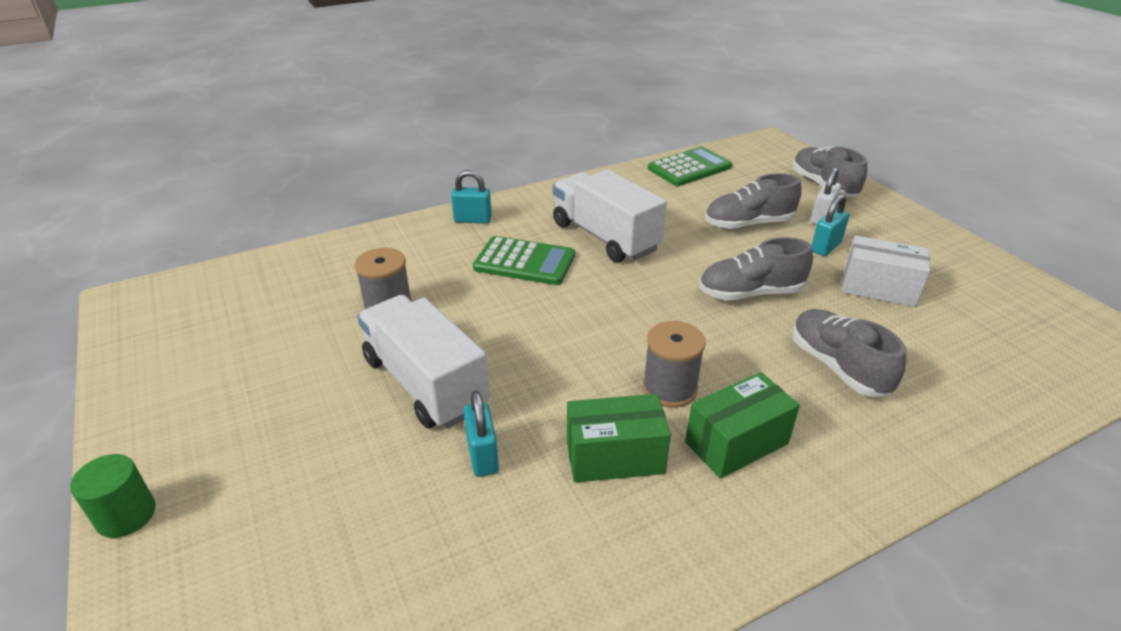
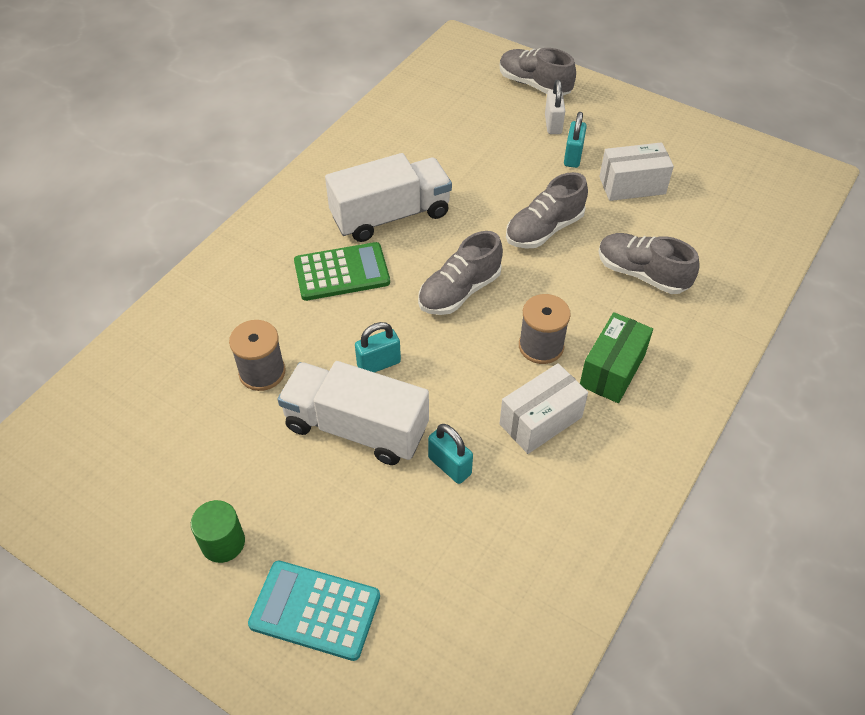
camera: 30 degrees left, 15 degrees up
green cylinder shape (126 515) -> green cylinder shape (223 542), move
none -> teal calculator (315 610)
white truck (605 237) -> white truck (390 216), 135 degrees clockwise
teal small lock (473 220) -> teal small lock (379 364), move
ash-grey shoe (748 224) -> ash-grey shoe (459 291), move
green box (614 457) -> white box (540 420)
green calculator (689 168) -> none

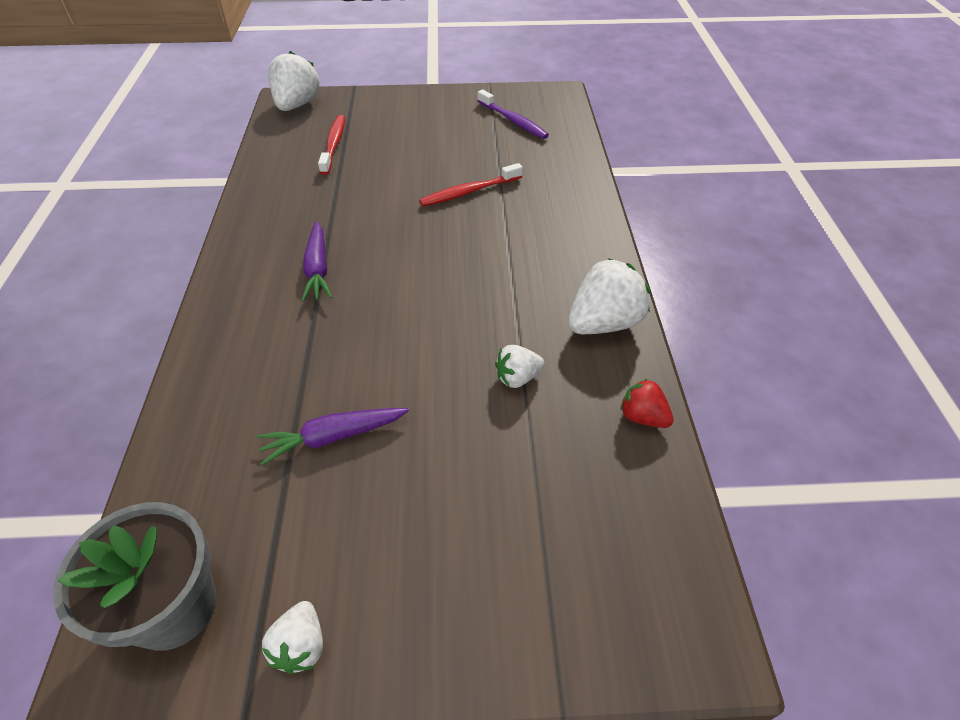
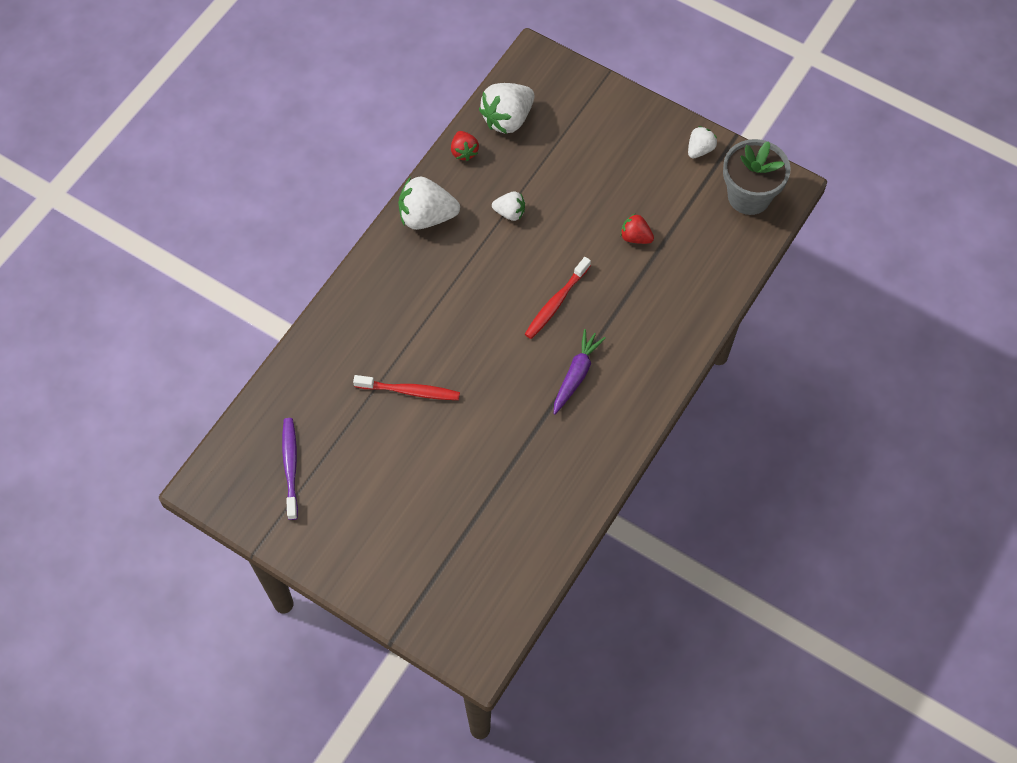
camera: 145 degrees left, 15 degrees up
white berry (297 105) -> white berry (507 119), move
scarlet toothbrush (334 144) -> scarlet toothbrush (556 303), move
purple toy carrot (333 437) -> scarlet berry (635 237)

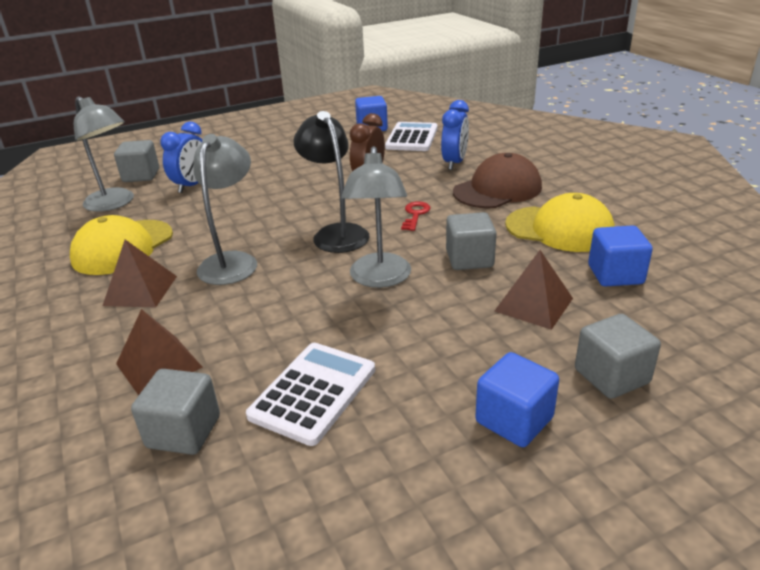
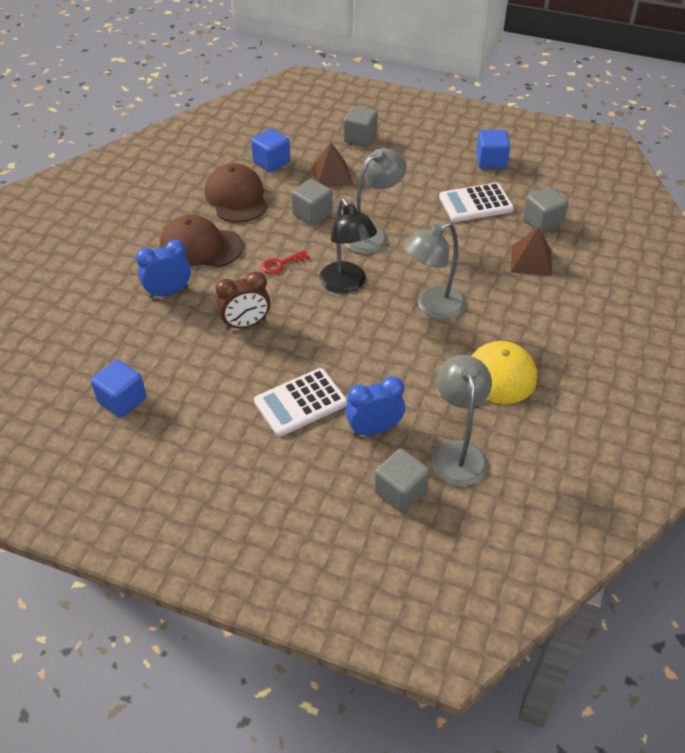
camera: 135 degrees left, 15 degrees up
yellow cap (559 229) -> russet cap (236 197)
white calculator (412 138) -> white calculator (300 403), move
jet-black desk lamp (336 233) -> jet-black desk lamp (346 284), 45 degrees counterclockwise
royal blue cube (514 420) -> royal blue cube (491 161), move
russet pyramid (140 290) -> none

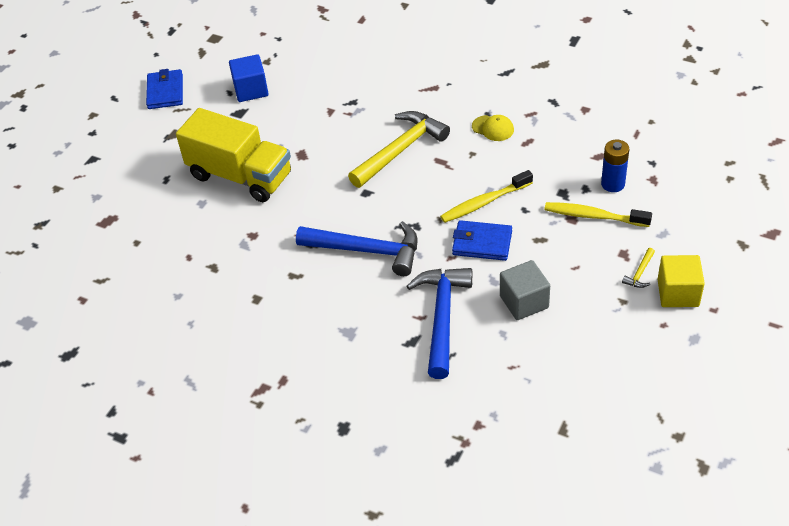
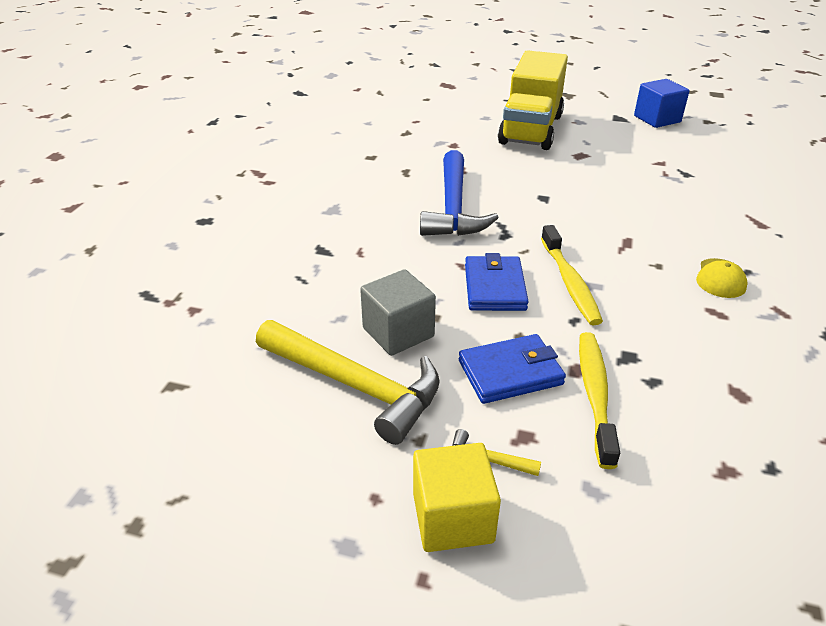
camera: 75 degrees right, 10 degrees down
yellow claw hammer (400 150) -> yellow claw hammer (356 385), move
royal blue wallet (165 92) -> royal blue wallet (510 372), move
yellow toothbrush (484 202) -> yellow toothbrush (570 283), 150 degrees counterclockwise
royal blue claw hammer (442 317) -> none
royal blue battery (613 184) -> none

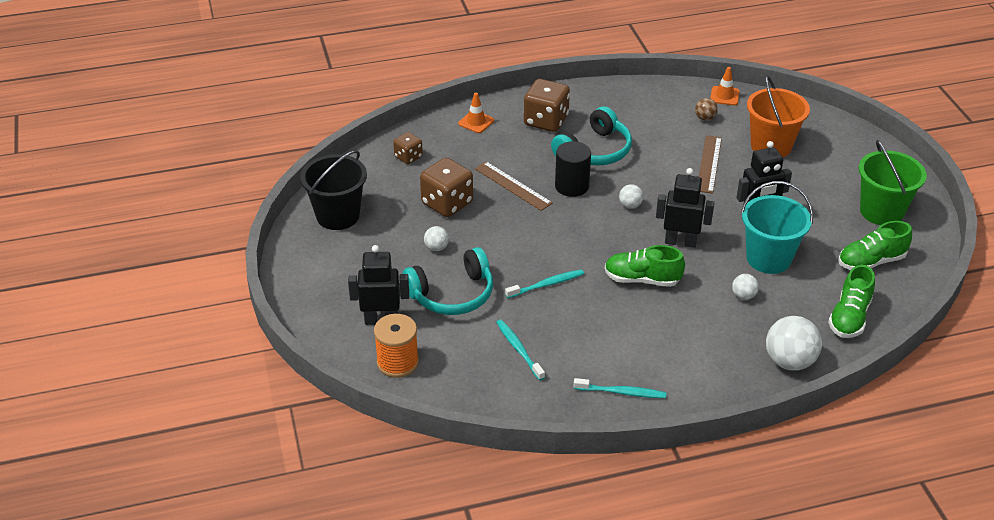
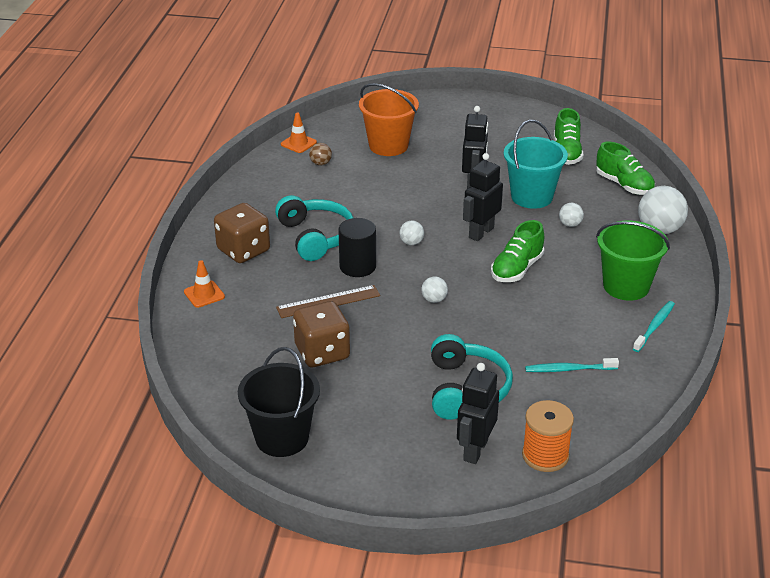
camera: 65 degrees left, 5 degrees down
white play ball (436 248) -> white play ball (434 300), move
green bucket (881 211) -> green bucket (626 286), move
russet die (408 157) -> none
teal toothbrush (547 284) -> none
russet measuring stick (709 164) -> none

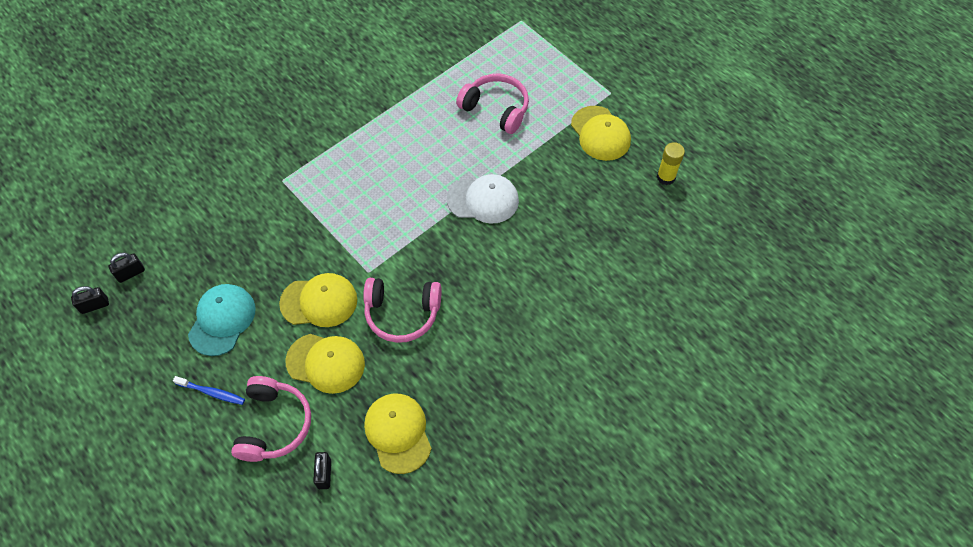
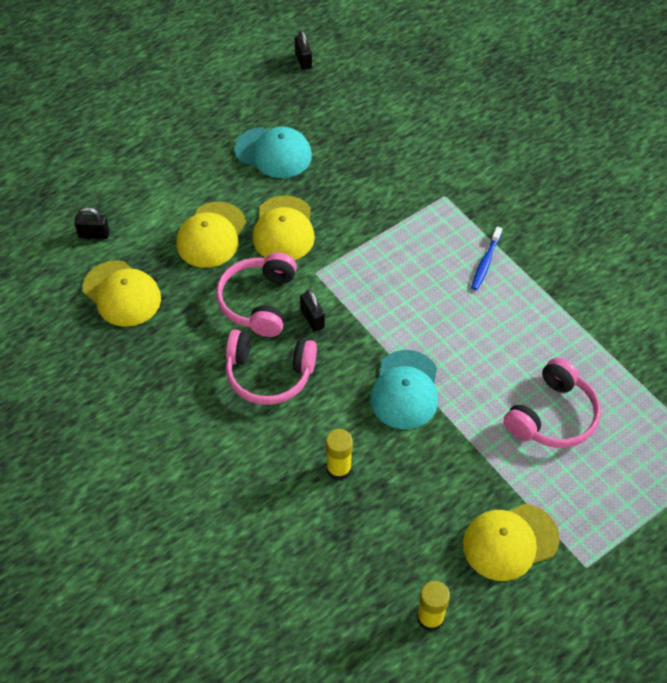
camera: 95 degrees right, 5 degrees down
yellow cap (398 433) -> yellow cap (122 294), 60 degrees clockwise
pink over-ear headphones (274 424) -> pink over-ear headphones (269 374), move
jet-black small lock (131 273) -> jet-black small lock (312 319), move
none -> yellow glue (339 469)
white cap (483 200) -> teal cap (405 390)
royal blue toothbrush (212 392) -> royal blue toothbrush (485 262), move

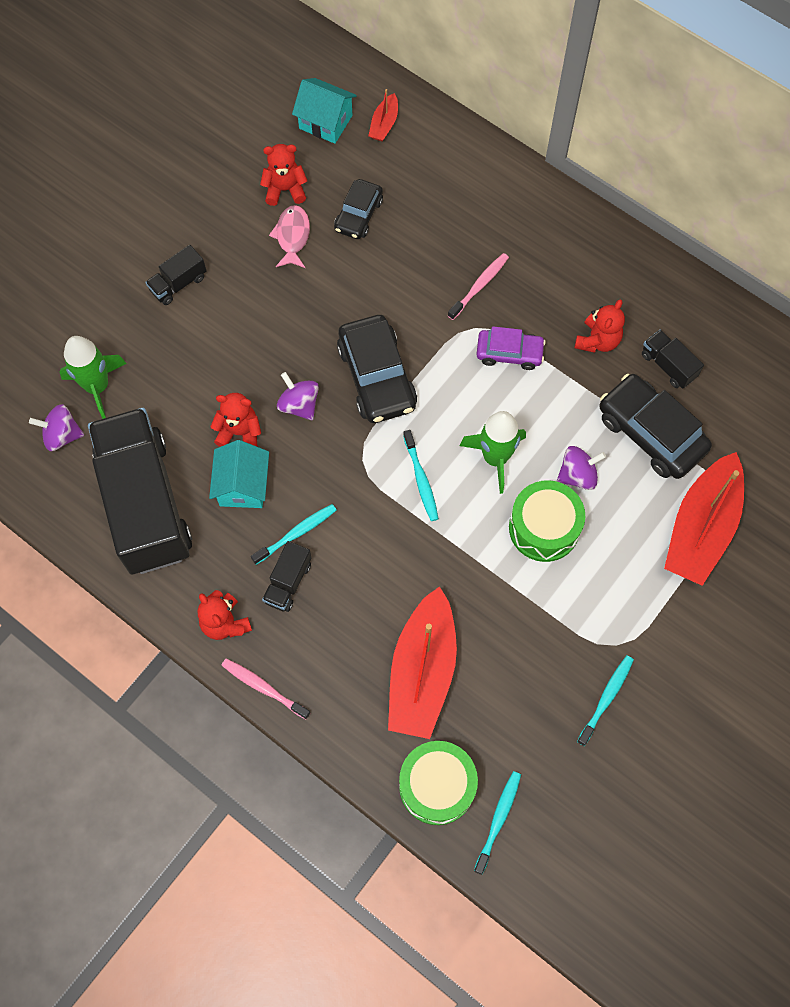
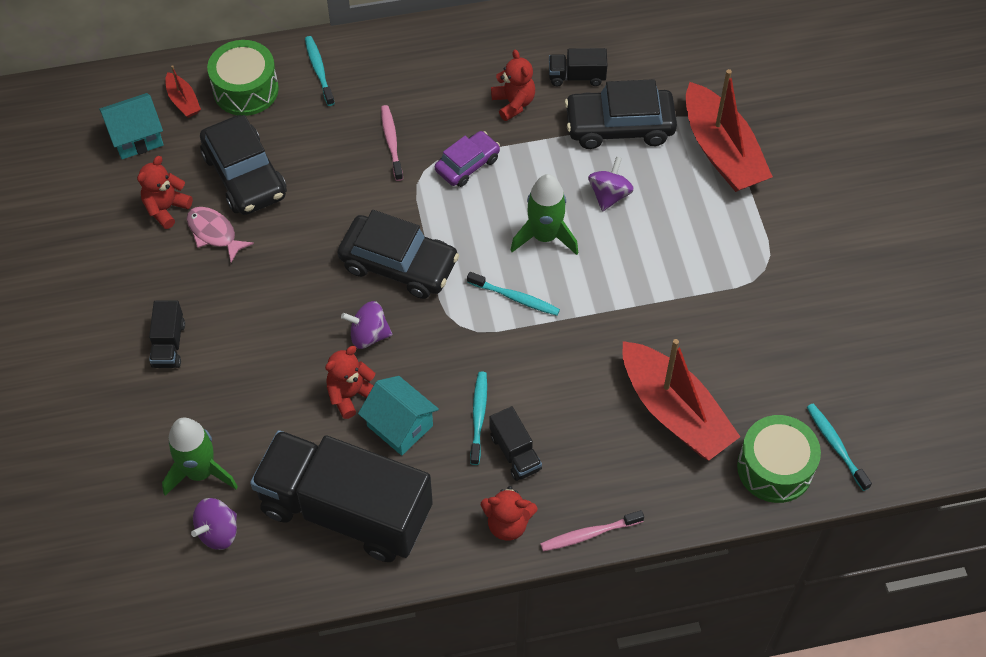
camera: 50 degrees left, 10 degrees down
jet-black car (358 215) -> jet-black car (245 175), x1.65
green drum (544 528) -> green drum (246 89), move
teal toothbrush (606 698) -> teal toothbrush (319 70), move

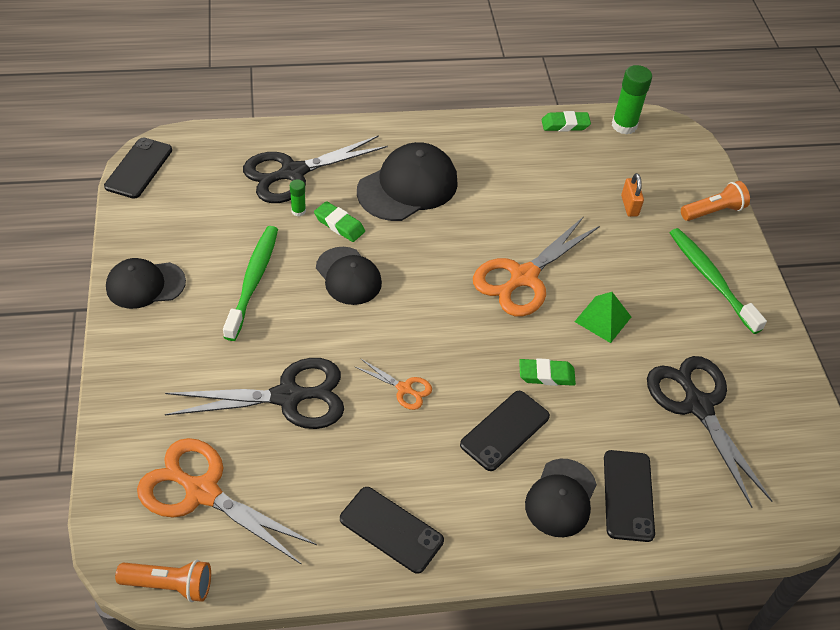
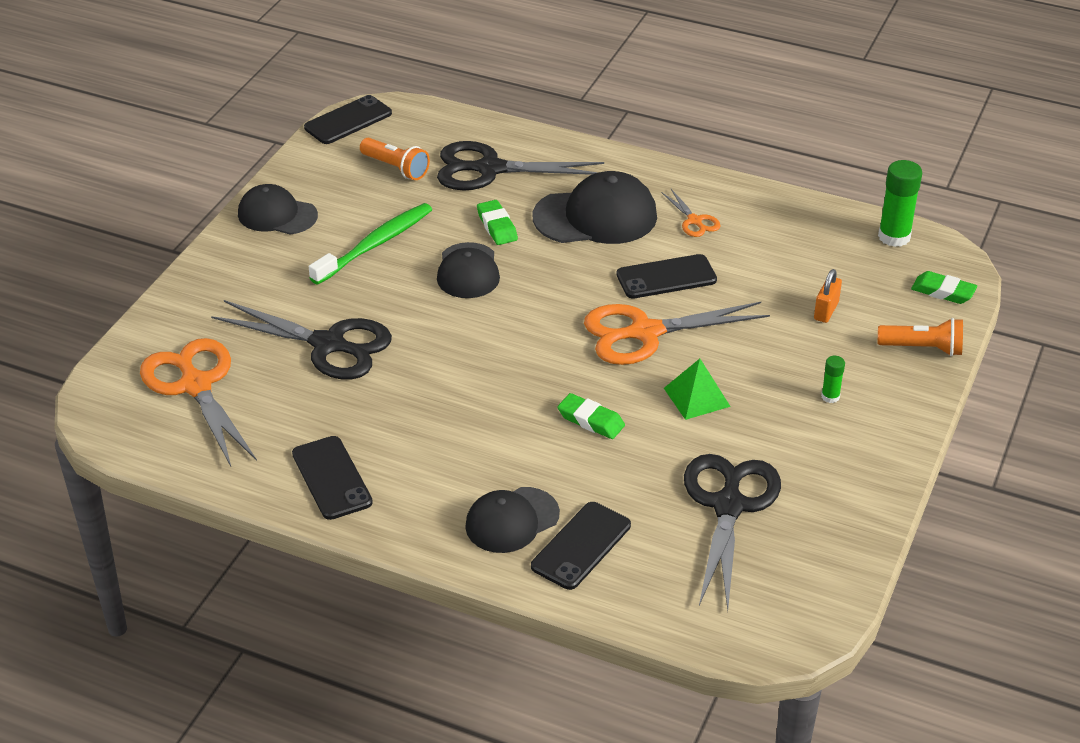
camera: 35 degrees right, 10 degrees down
orange pocket torch (169 585) -> orange pocket torch (396 168), move
jet-black mobile phone (505 430) -> jet-black mobile phone (666 277), move
orange pair of scissors (404 388) -> orange pair of scissors (694 221), move
green glue (298 211) -> green glue (830 397), move
green gum eraser (565 125) -> green gum eraser (943 292), move
green toothbrush (711 279) -> none

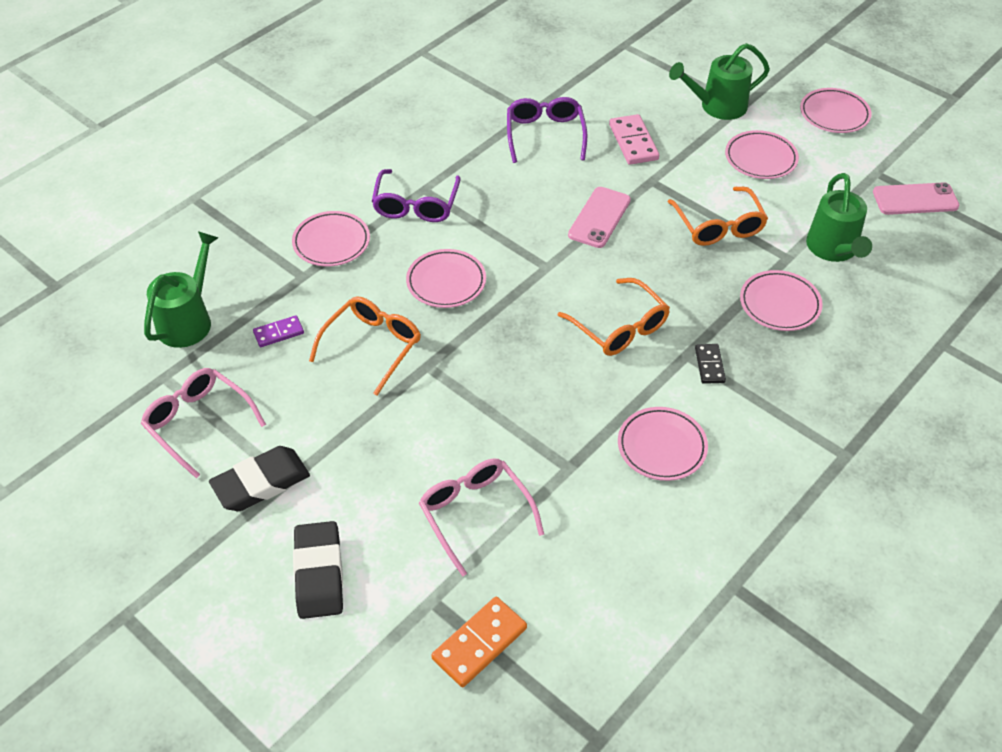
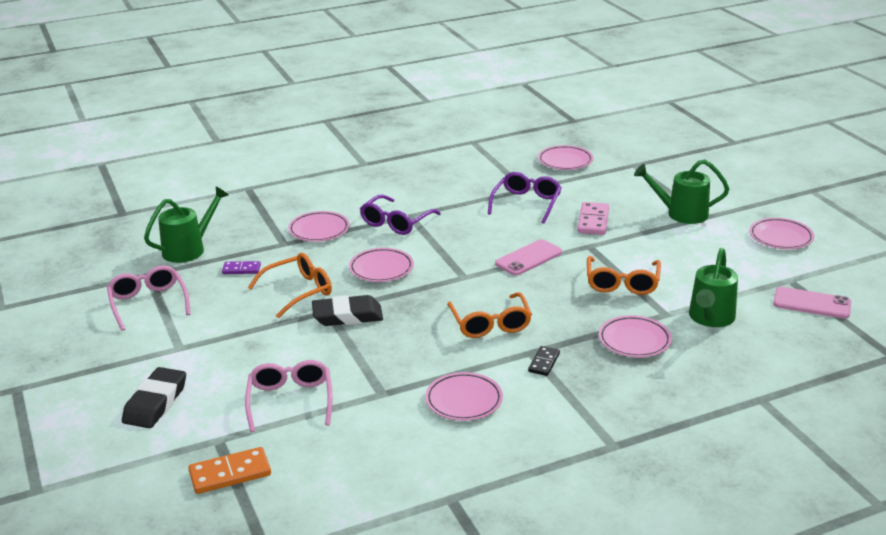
camera: 25 degrees right, 20 degrees down
jet-black gum eraser (261 483) -> jet-black gum eraser (347 316), move
pink flat dish (760 158) -> pink flat dish (565 161), move

